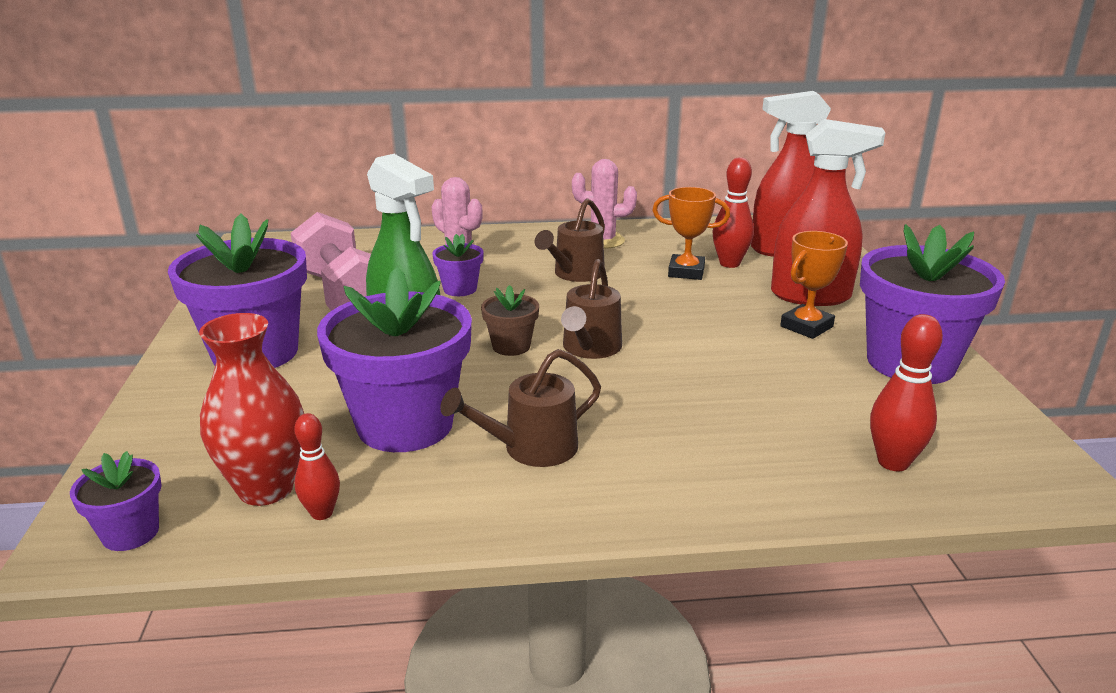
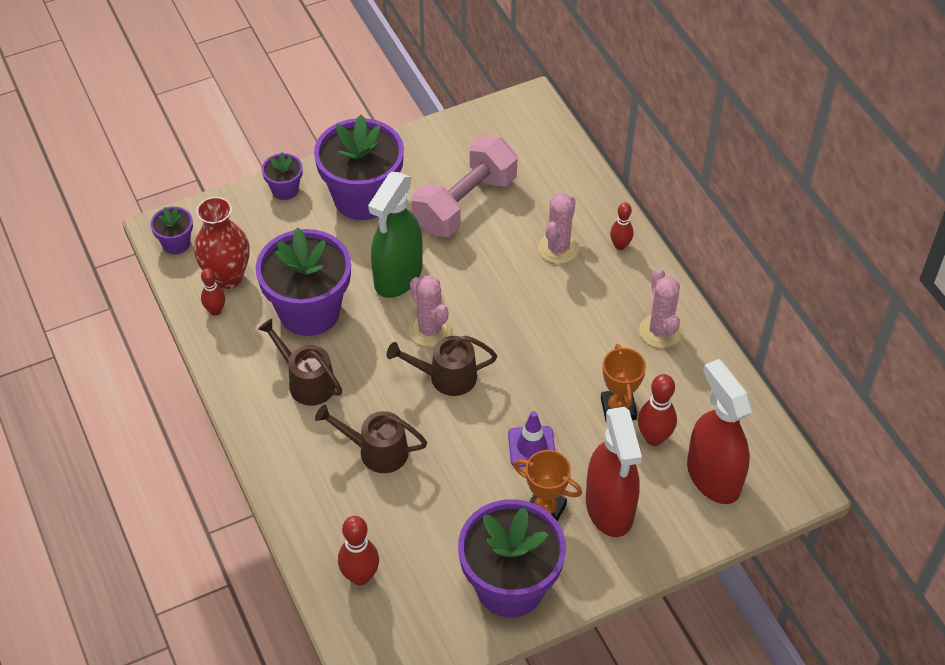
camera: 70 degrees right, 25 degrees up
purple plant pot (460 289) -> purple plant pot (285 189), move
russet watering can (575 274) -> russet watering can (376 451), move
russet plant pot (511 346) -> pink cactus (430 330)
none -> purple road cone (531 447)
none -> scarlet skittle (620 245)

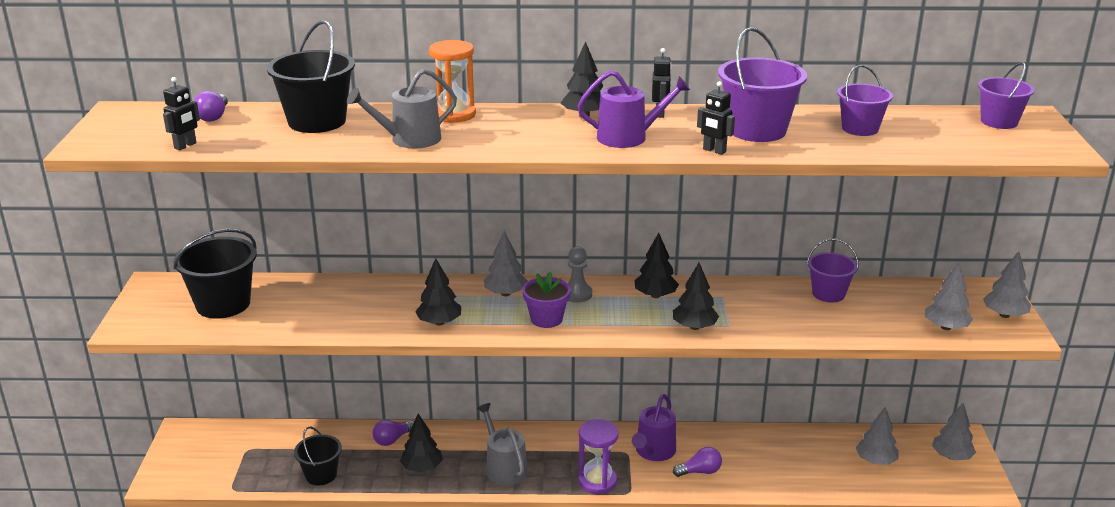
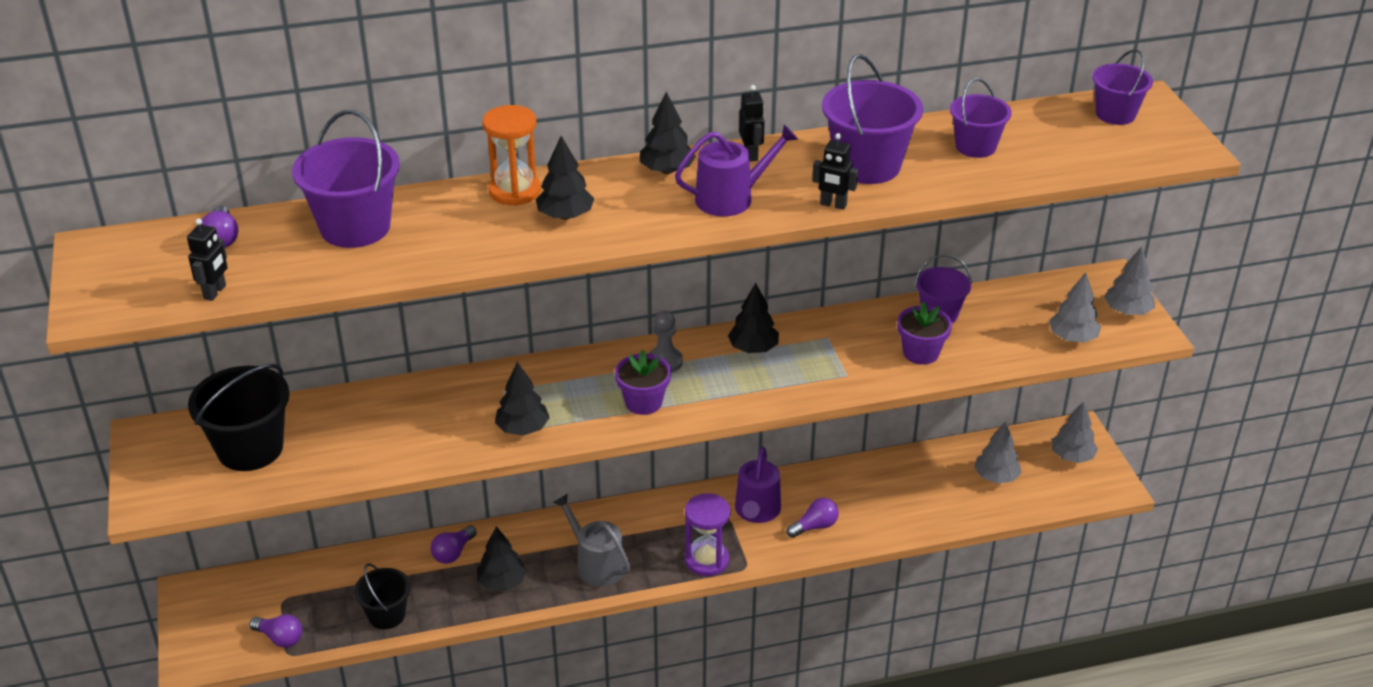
camera: 15 degrees left, 10 degrees up
none -> purple lightbulb (280 638)
jet-black bucket (317 121) -> purple bucket (355 227)
jet-black fir tree (694 327) -> jet-black fir tree (565 216), move
none -> purple plant pot (921 353)
ash-grey watering can (409 139) -> none
ash-grey fir tree (505 293) -> none

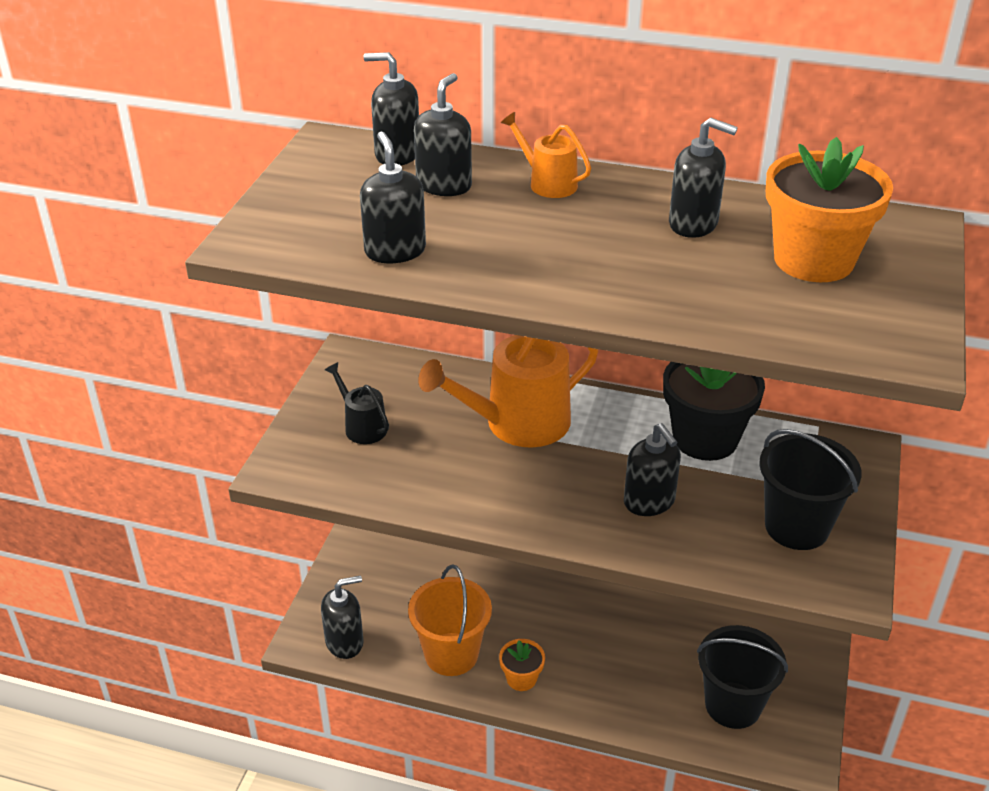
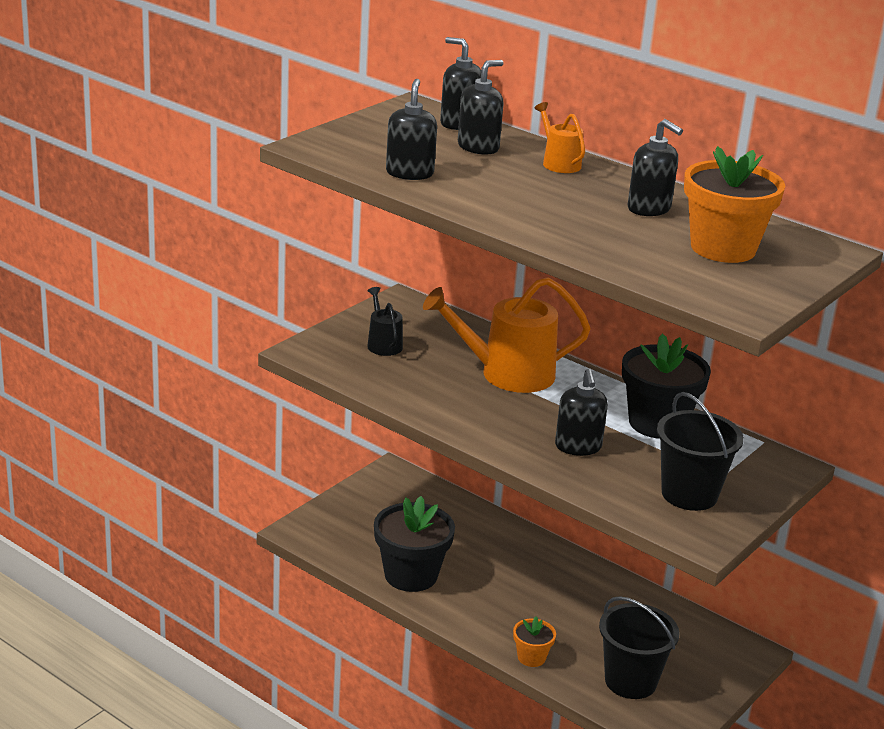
camera: 20 degrees right, 10 degrees down
orange bucket (451 654) -> jet-black plant pot (411 575)
orange plant pot (521 678) -> orange plant pot (531 657), move
jet-black soap pump (345 642) -> none

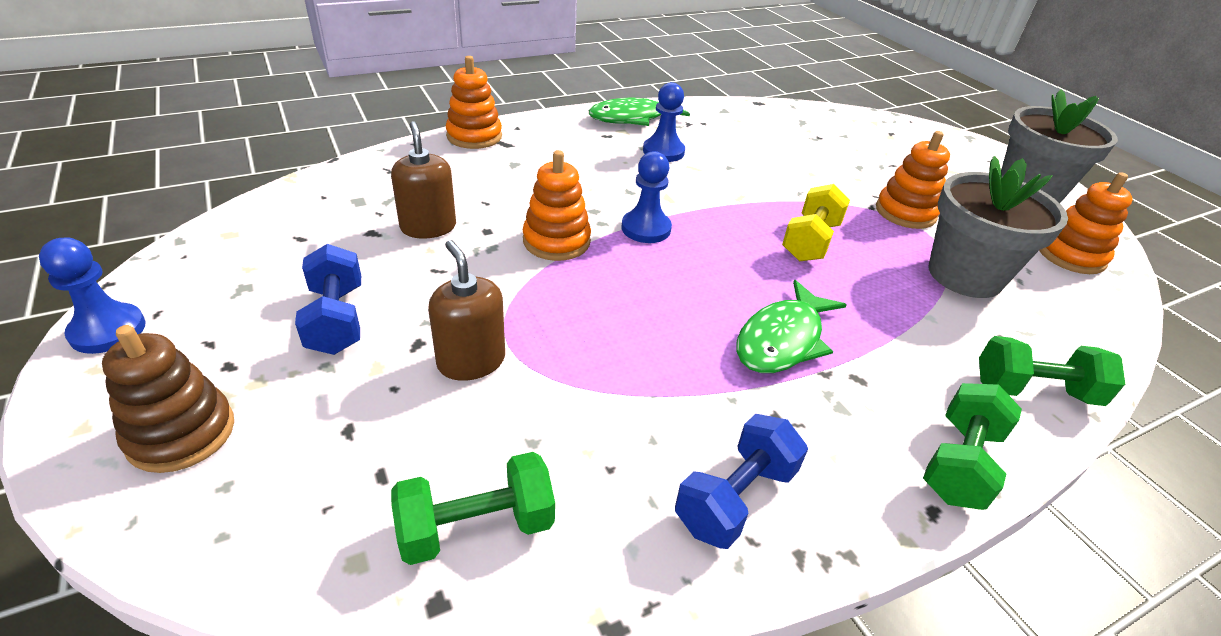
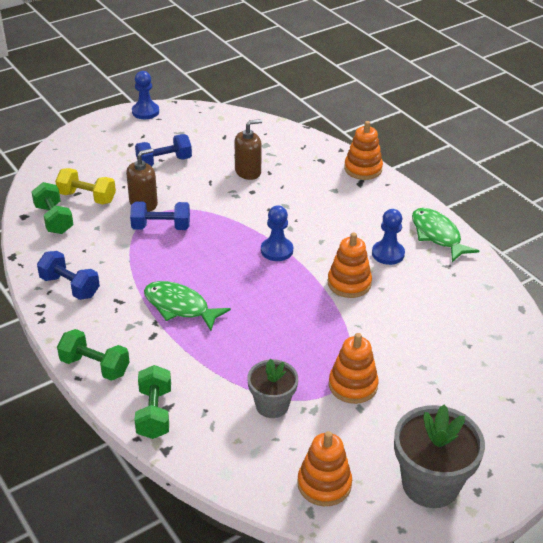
camera: 85 degrees right, 0 degrees up
yellow hand weight (810 241) -> yellow hand weight (87 197), move
none -> royal blue hand weight (161 227)
ash-grey plant pot (964 275) -> ash-grey plant pot (272 405), x0.62
orange stacking rings (556 241) -> orange stacking rings (349 283), move
russet stacking rings (181 433) -> none

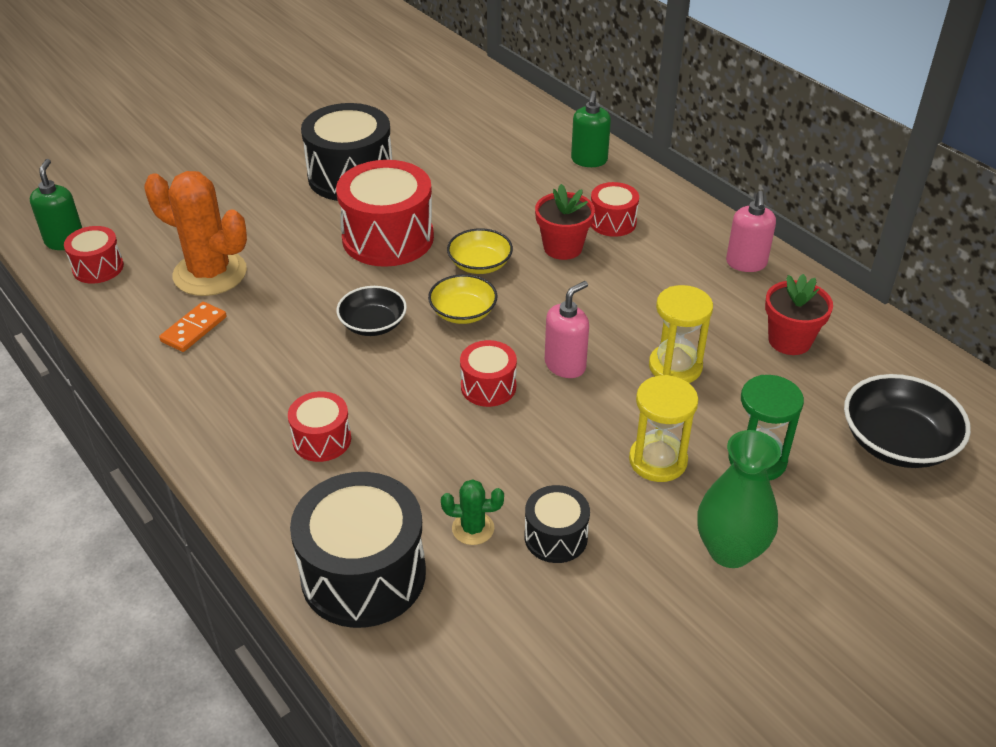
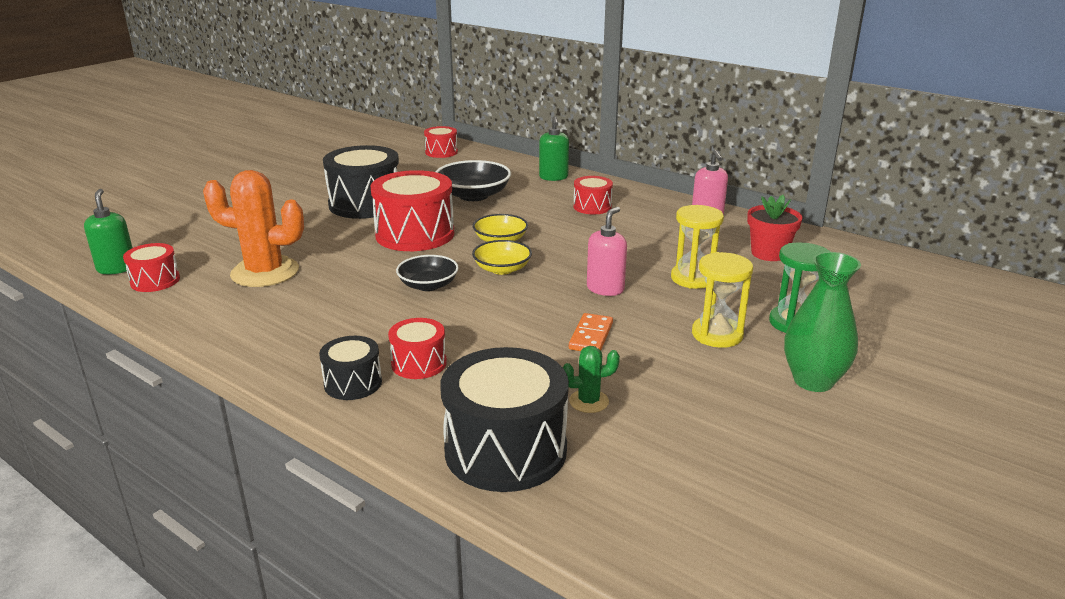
camera: 15 degrees left, 15 degrees down
jet-black drum (556 537) -> jet-black drum (353 383), move
scarlet drum (488 386) -> scarlet drum (441 152), move
jet-black deep dish (897 442) -> jet-black deep dish (473 195), move
orange domino (194 329) -> orange domino (591 336), move
scarlet plant pot (563 247) -> none

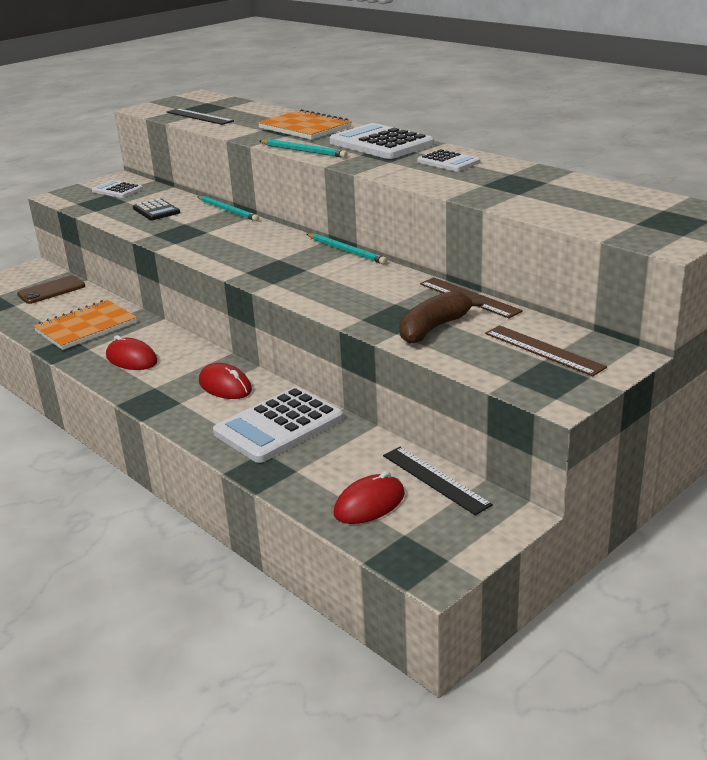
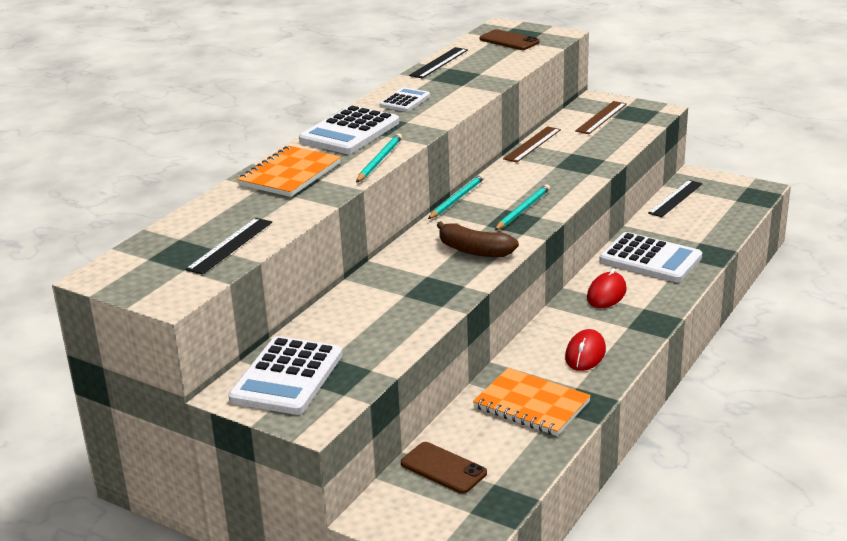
camera: 105 degrees left, 0 degrees up
white calculator (117 190) -> white calculator (287 377), x1.81
none -> jet-black measuring stick (439 63)
russet banana fruit (433 328) -> russet banana fruit (474 250), move
none -> russet mobile phone (509 41)
teal lead pencil (228 210) -> teal lead pencil (523 210), move
jet-black calculator (156 210) -> none
scarlet computer mouse (369 504) -> none

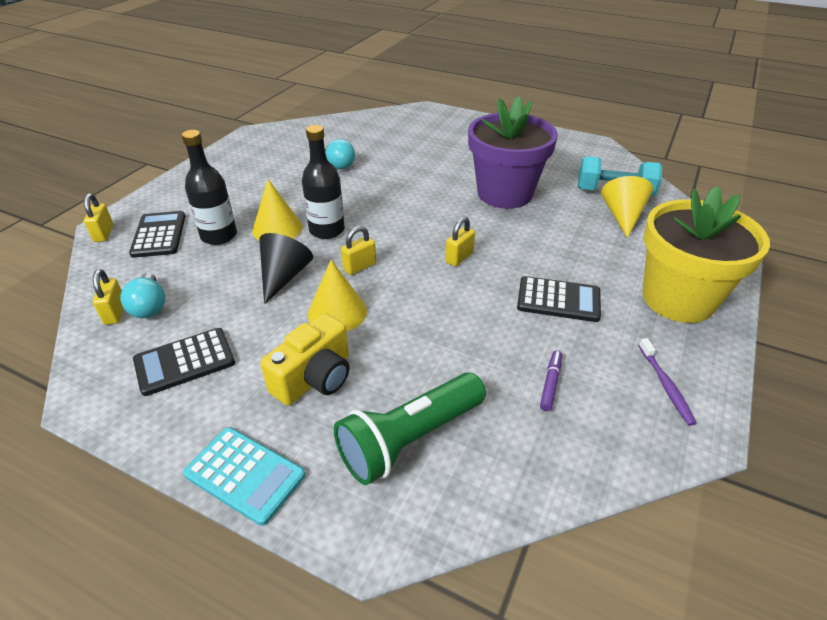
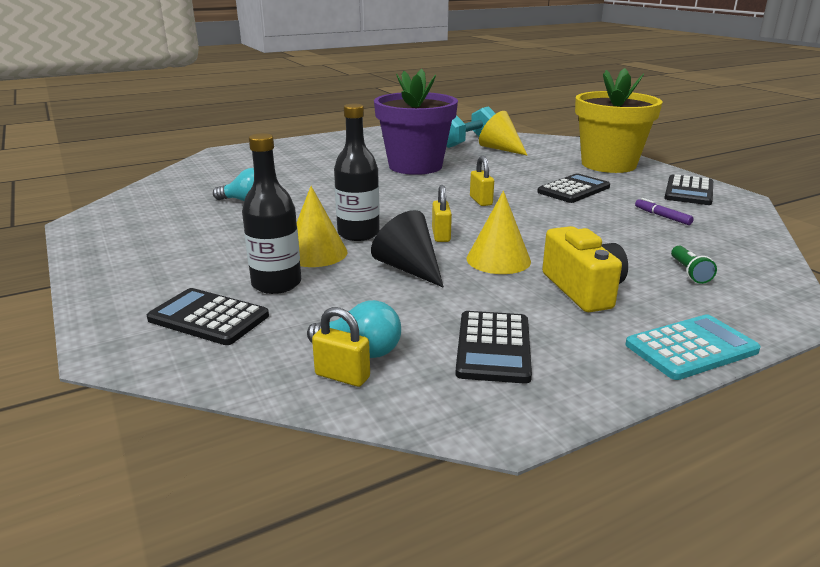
camera: 55 degrees left, 15 degrees down
purple toothbrush (665 385) -> jet-black calculator (689 191)
green pocket torch (410 439) -> green pocket torch (689 272), x0.43
yellow small lock (104 234) -> none

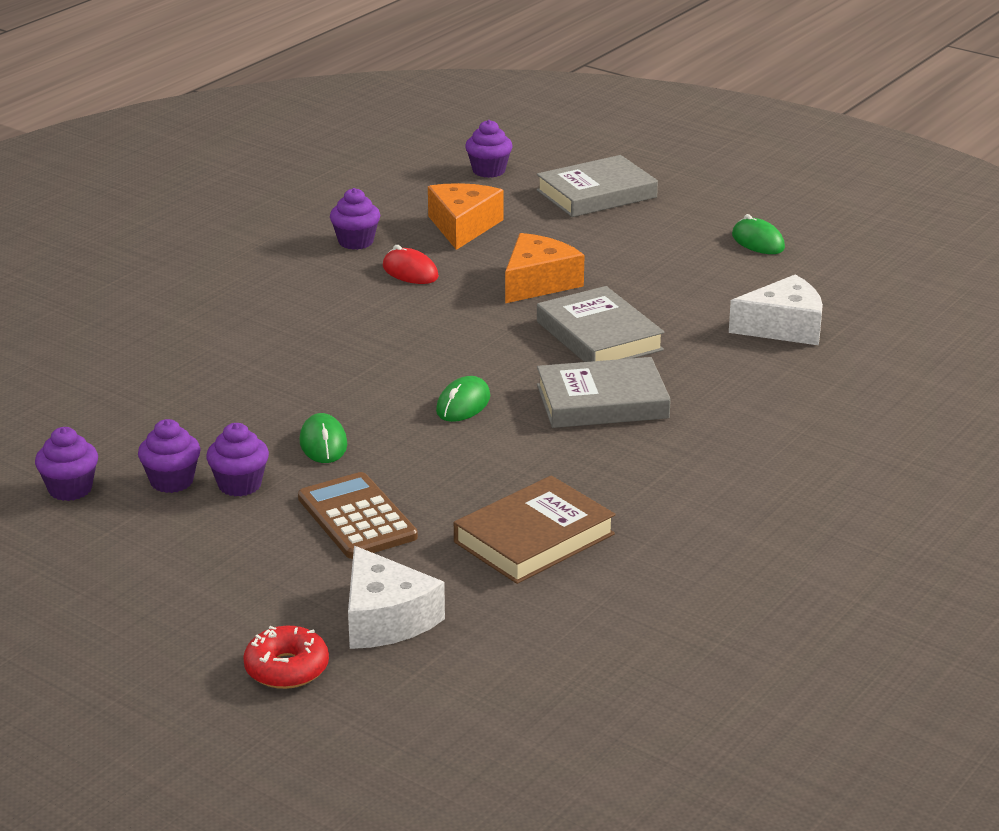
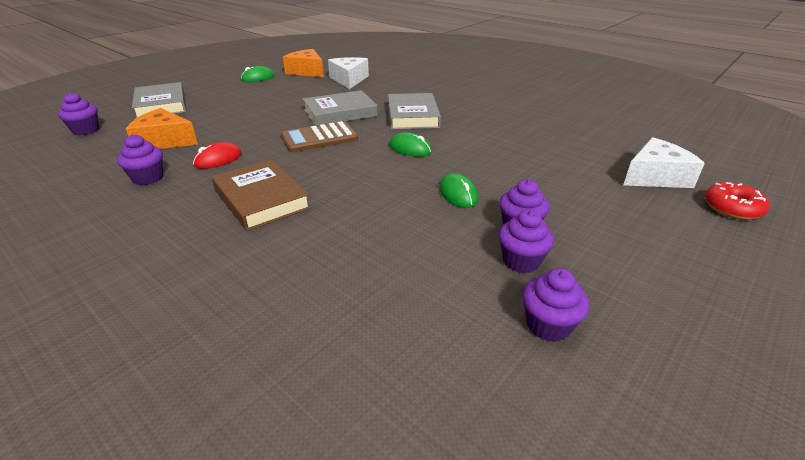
camera: 85 degrees left, 5 degrees up
russet hardback (534 538) -> russet hardback (261 199), move
russet calculator (357 517) -> russet calculator (319 138), move
orange piece of cheese (538 283) -> orange piece of cheese (307 71), move
green computer mouse (323 443) -> green computer mouse (458 194), 75 degrees clockwise

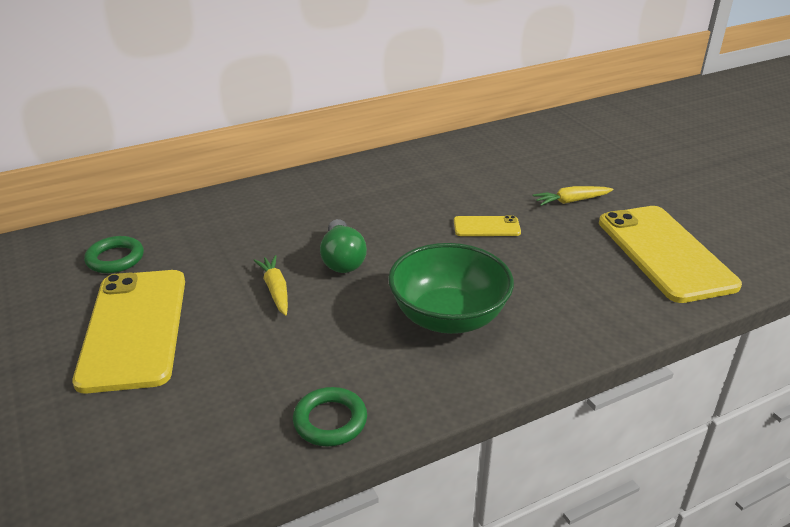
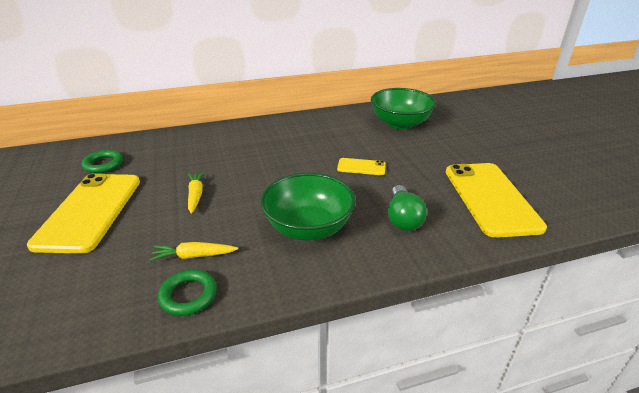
camera: 10 degrees right, 0 degrees up
yellow toy carrot (571 201) -> yellow toy carrot (194 256), move
none -> green deep dish (400 124)
green lightbulb (342 259) -> green lightbulb (403 218), move

